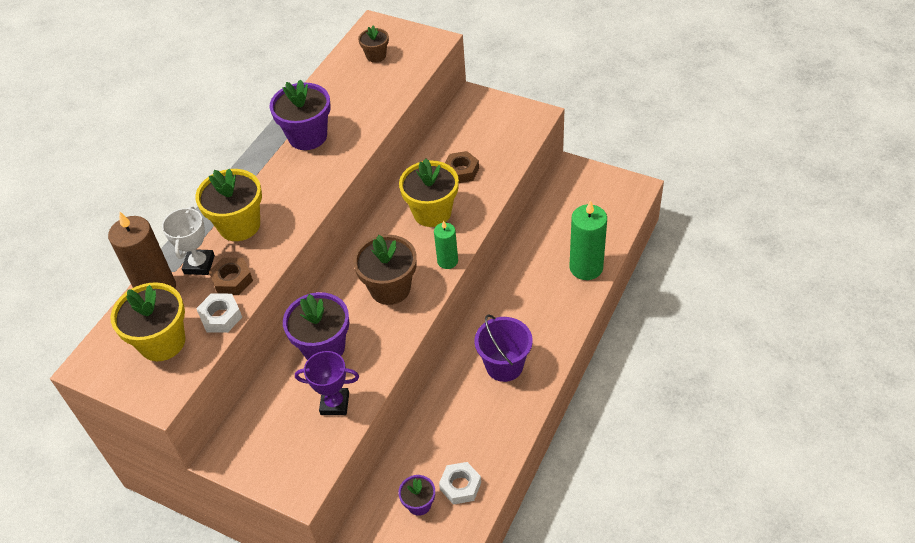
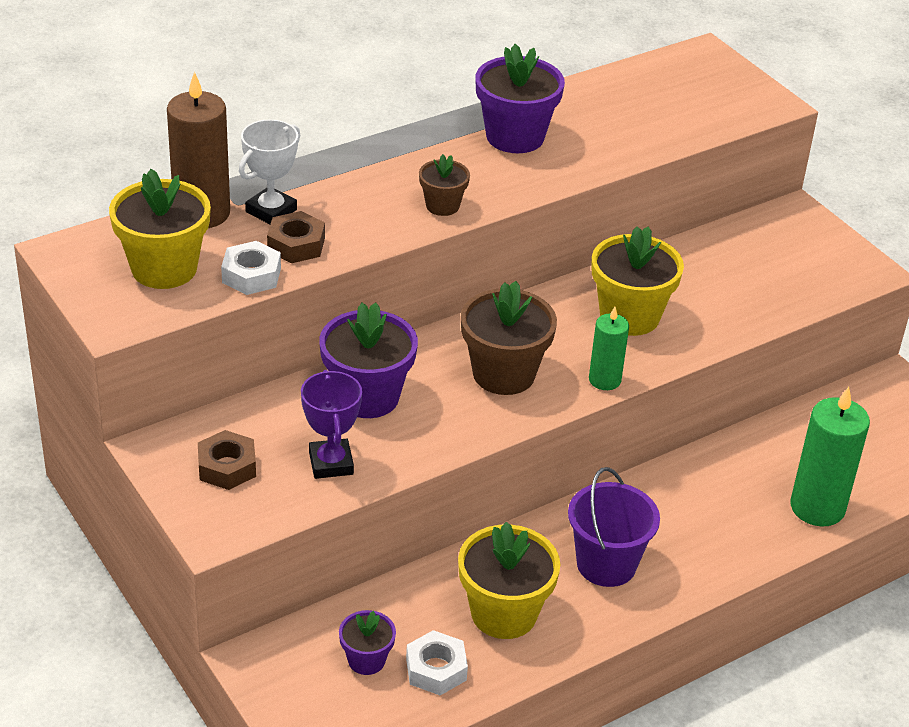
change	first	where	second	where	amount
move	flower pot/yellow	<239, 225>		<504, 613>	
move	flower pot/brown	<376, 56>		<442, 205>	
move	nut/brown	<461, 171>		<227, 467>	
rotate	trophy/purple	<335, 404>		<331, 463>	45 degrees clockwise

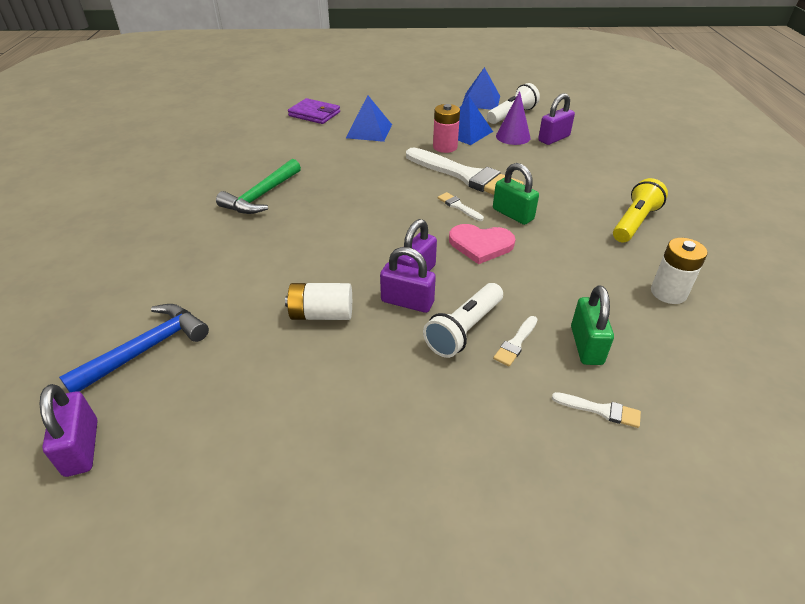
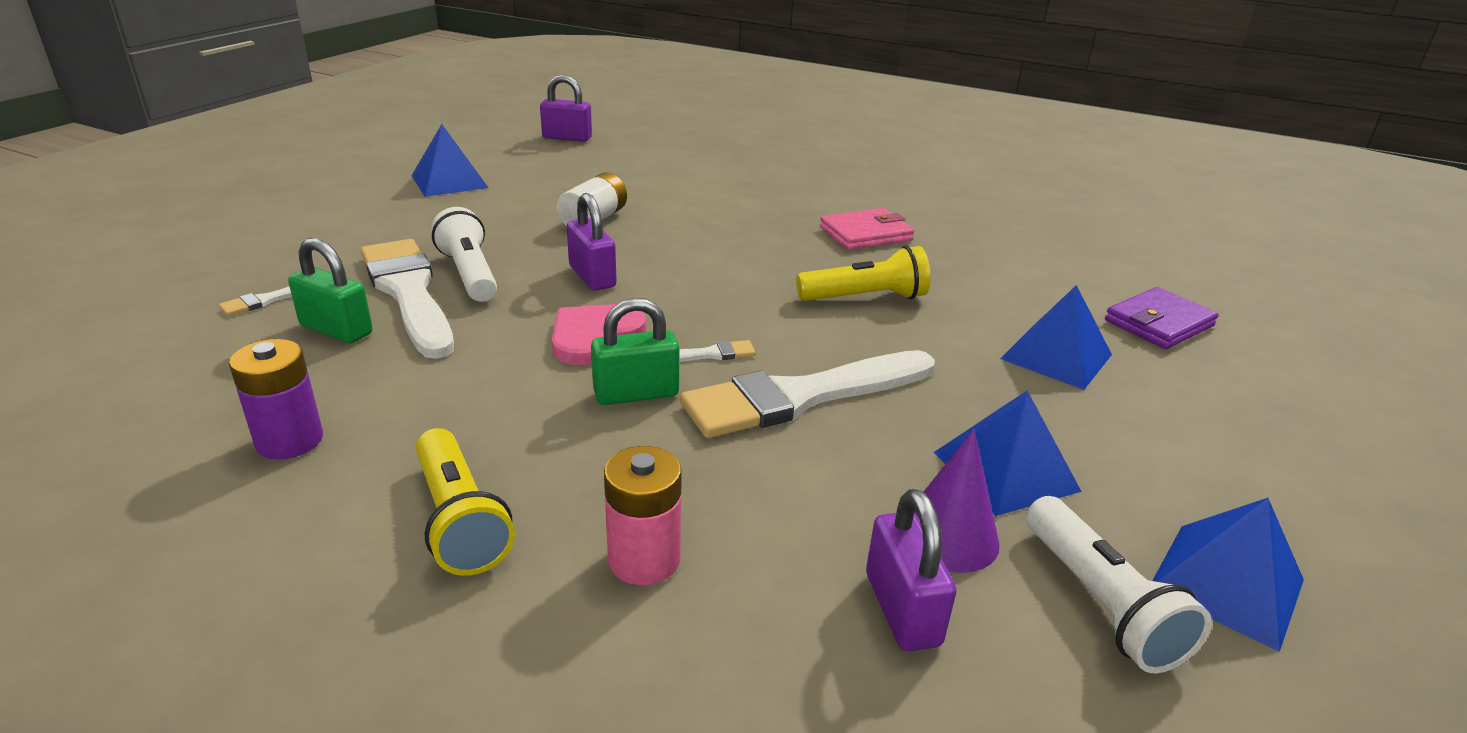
change	first	where	second	where	amount
delete	hammer/blue	<146, 349>			
delete	padlock/purple	<407, 302>			
insert			pyramid/blue	<449, 181>	
insert			flashlight/yellow	<865, 298>	
move	battery/pink	<445, 147>		<644, 559>	
replace	hammer/green	<262, 196>	wallet/pink	<865, 234>	
recolor	battery/white	<668, 293>	battery/purple	<289, 441>	
resize	brush/white	<516, 343>		<408, 293>	x2.48

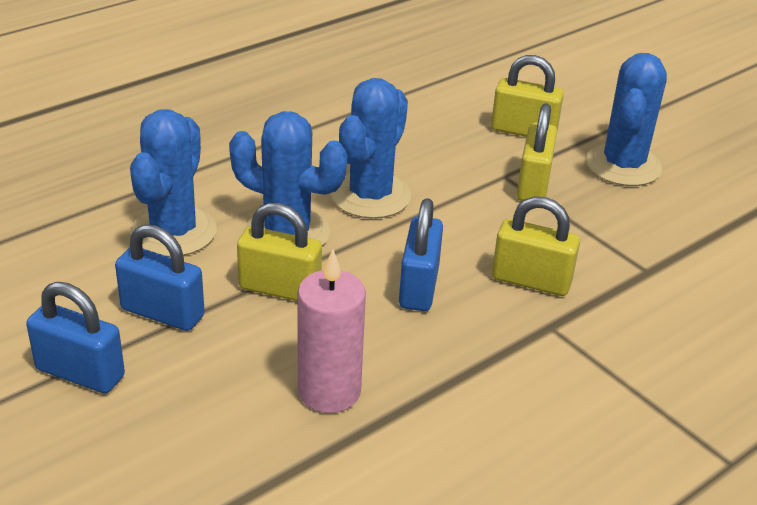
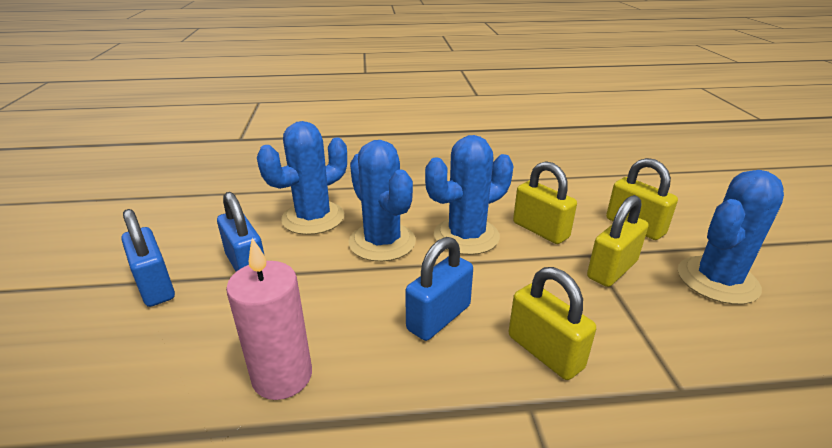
change	first	where	second	where	amount
move	padlock/yellow	<280, 289>		<540, 230>	

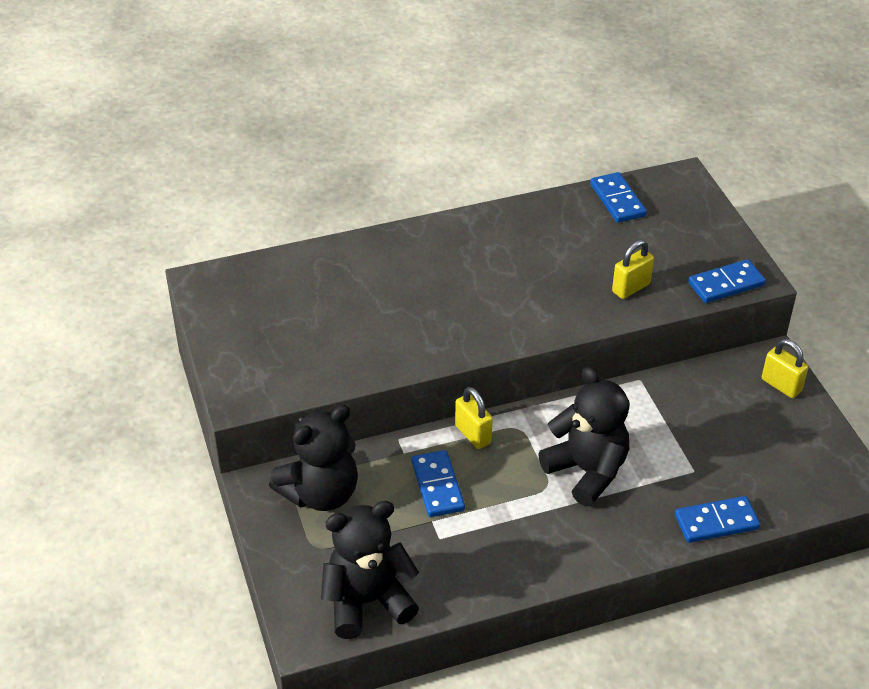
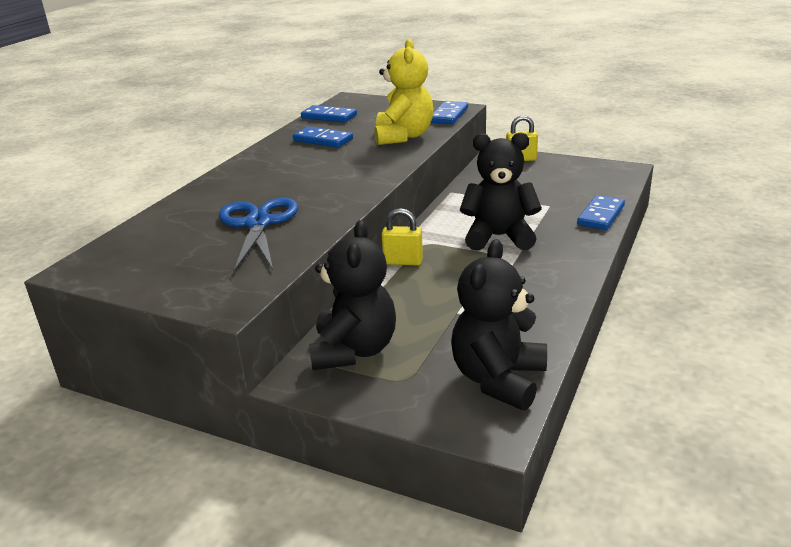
change	first	where	second	where	amount
insert			scissors/blue	<258, 224>	
move	domino/blue	<437, 486>		<323, 140>	
replace	padlock/yellow	<631, 288>	teddy bear/yellow	<403, 136>	

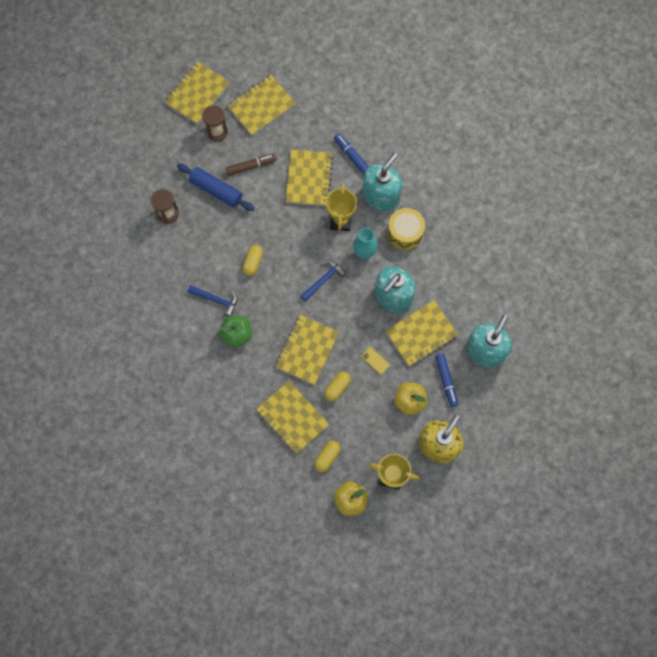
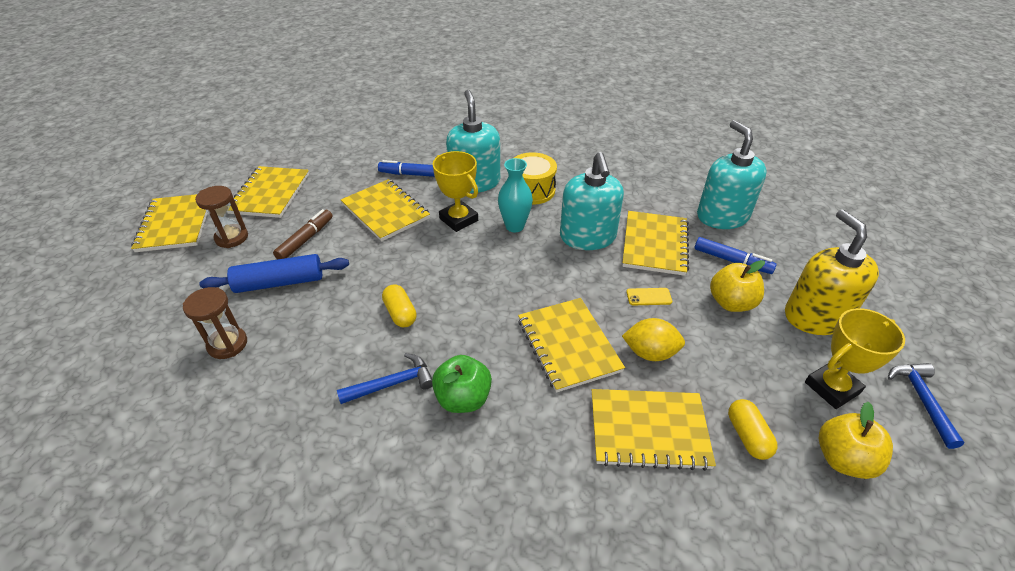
change	first	where	second	where	amount
move	hammer/blue	<324, 280>		<921, 400>	
replace	capsule/yellow	<337, 388>	lemon/yellow	<650, 353>	

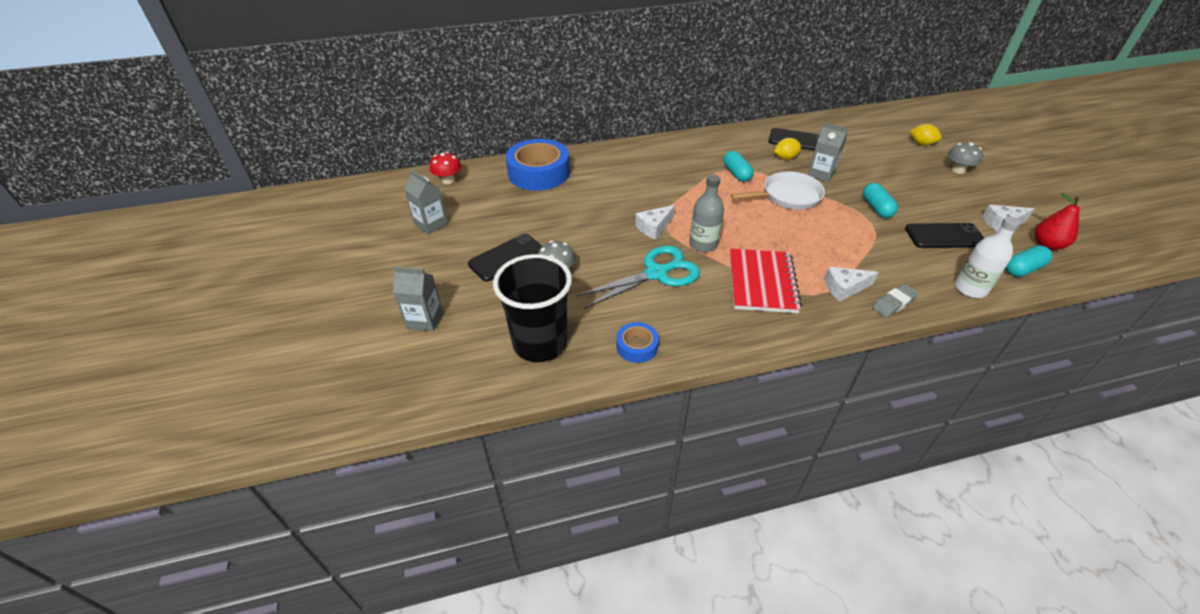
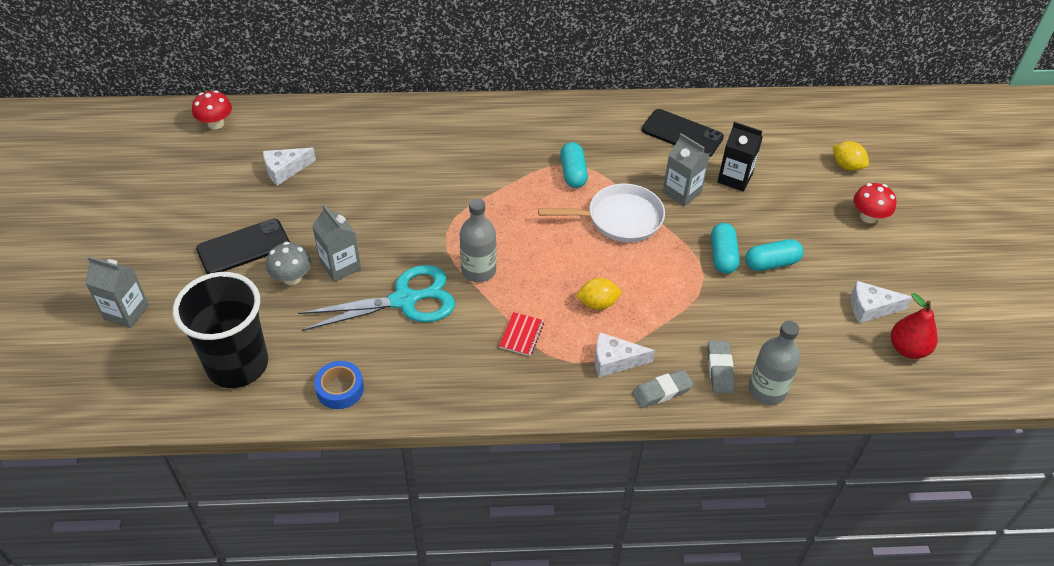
change	first	where	second	where	amount
delete	tape/blue	<539, 173>			
delete	phone/black	<944, 236>			
insert			eraser/grey	<719, 369>	
insert			carton/black	<734, 178>	
move	carton/grey	<431, 224>		<340, 266>	
move	cheese/white	<654, 227>		<285, 170>	
move	lemon/yellow	<785, 158>		<597, 303>	
move	capsule/turquoise	<1022, 269>		<771, 263>	
recolor	mushroom/grey	<958, 170>	mushroom/red	<868, 216>	
recolor	bottle/white	<970, 289>	bottle/grey	<767, 390>	
resize	notebook/red	<762, 282>		<521, 335>	x0.44

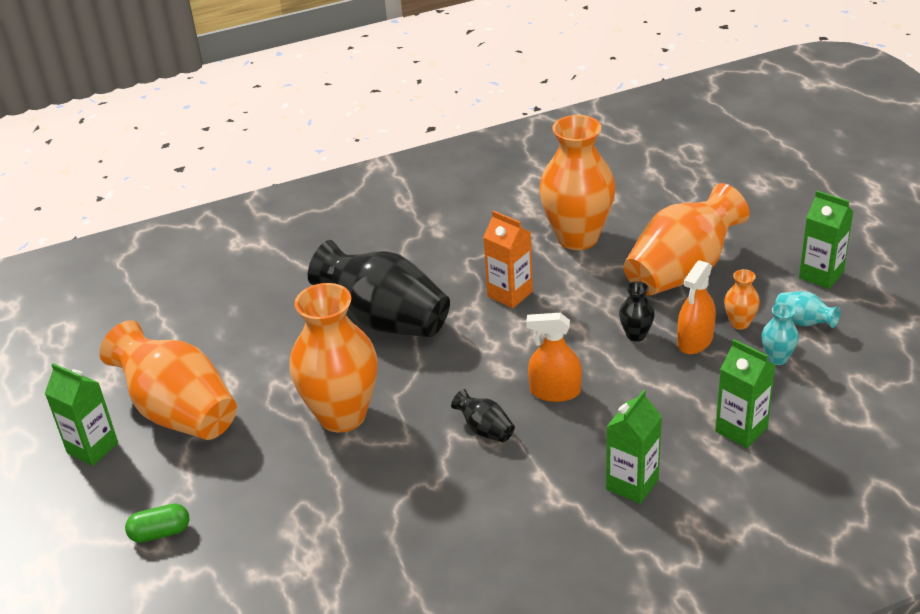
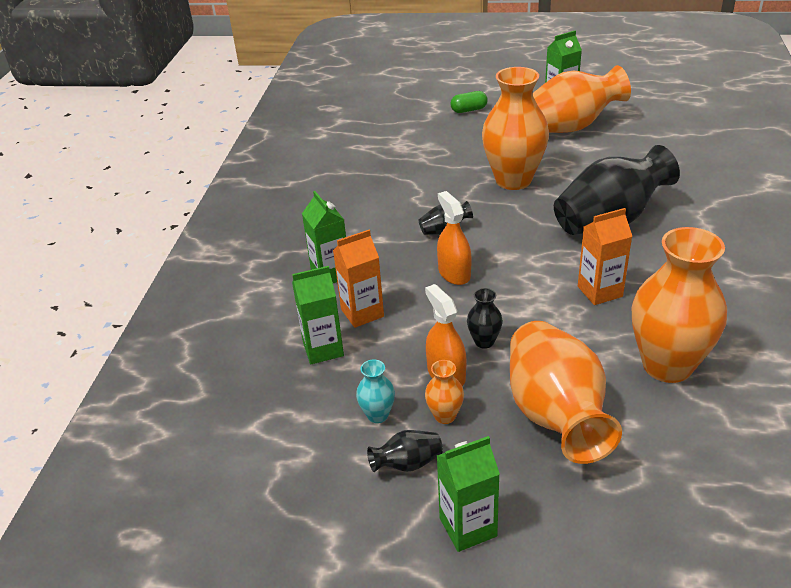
change	first	where	second	where	amount
insert			carton/orange	<362, 313>	
recolor	vase/turquoise	<803, 322>	vase/black	<407, 463>	
rotate	capsule/green	<160, 533>		<469, 110>	60 degrees clockwise
rotate	spray bottle/orange	<555, 391>		<454, 273>	60 degrees counterclockwise

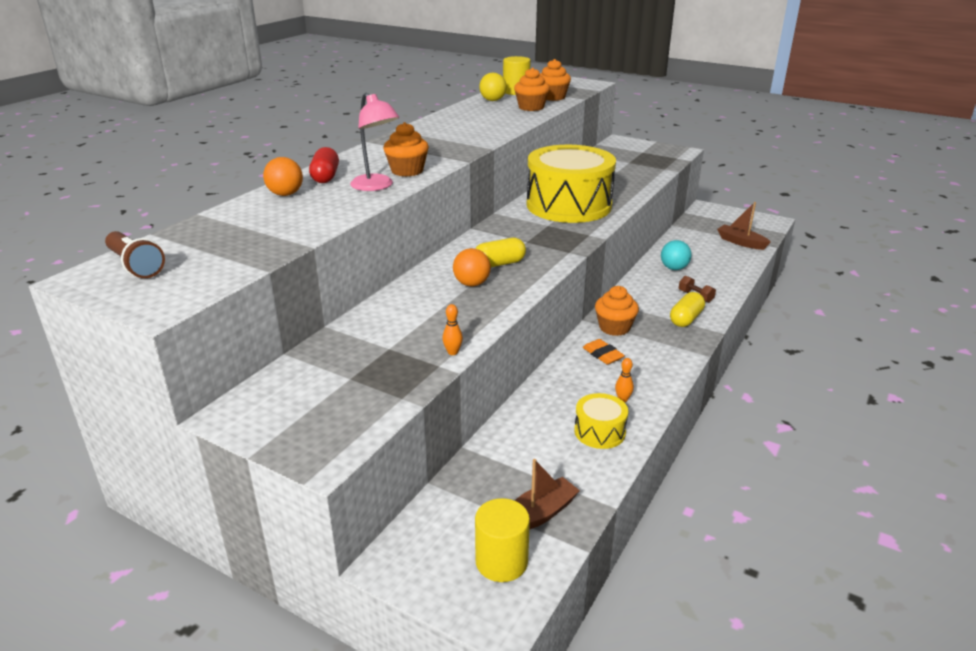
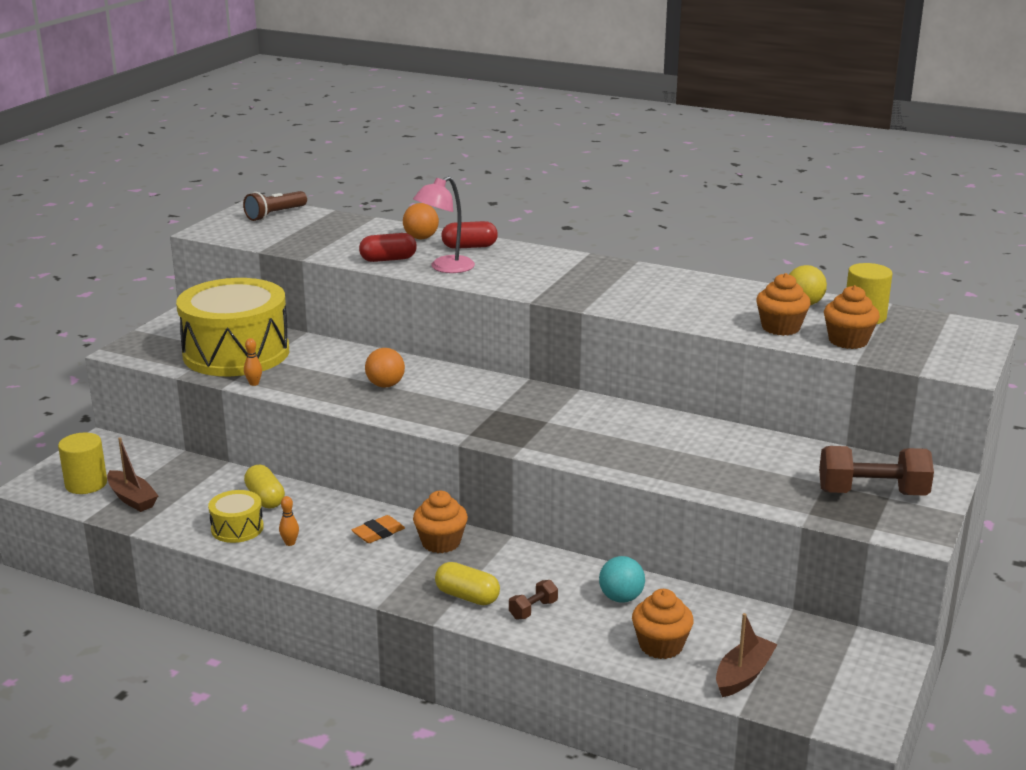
change	first	where	second	where	amount
insert			capsule/red	<388, 259>	
insert			dumbbell/brown	<872, 493>	
move	cupcake/orange	<407, 171>		<661, 646>	
move	capsule/yellow	<499, 264>		<265, 498>	
move	drum/yellow	<568, 205>		<236, 353>	

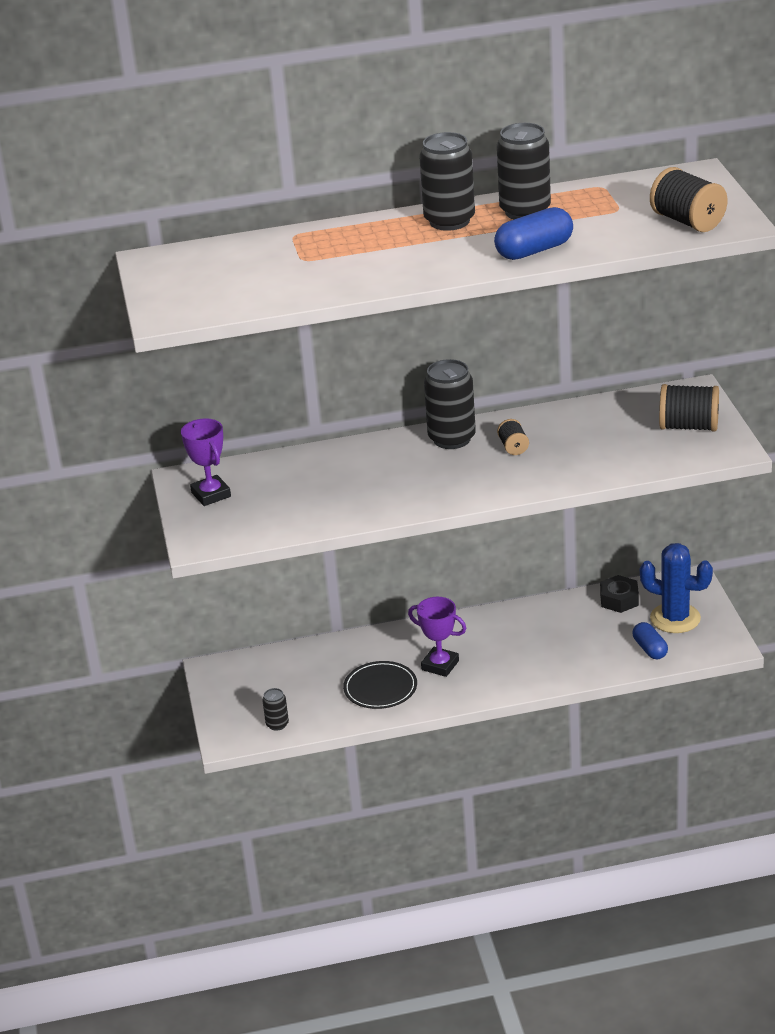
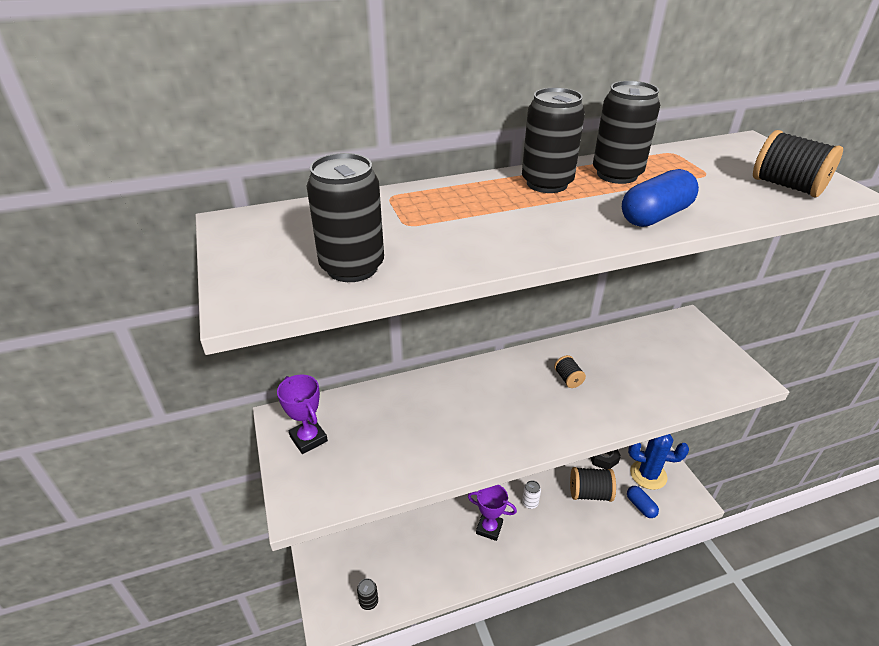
change	first	where	second	where	amount
delete	plate/black	<380, 688>			
insert			can/white	<530, 503>	
move	can/black	<452, 439>		<352, 267>	
move	spool/black	<689, 427>		<590, 493>	

